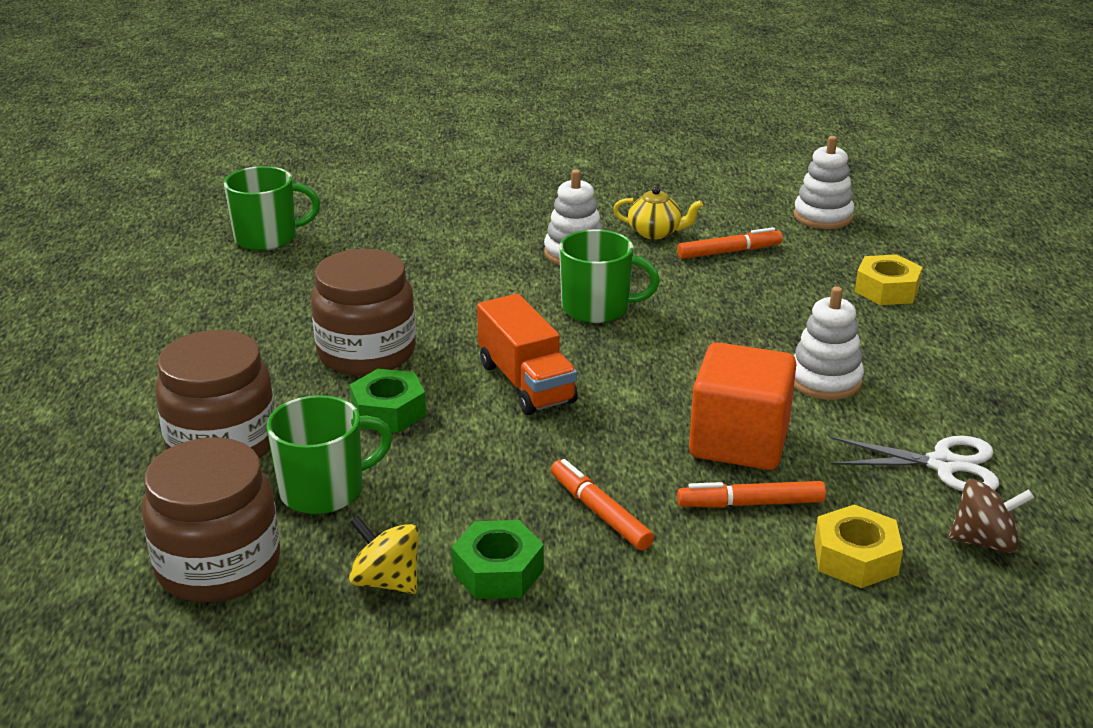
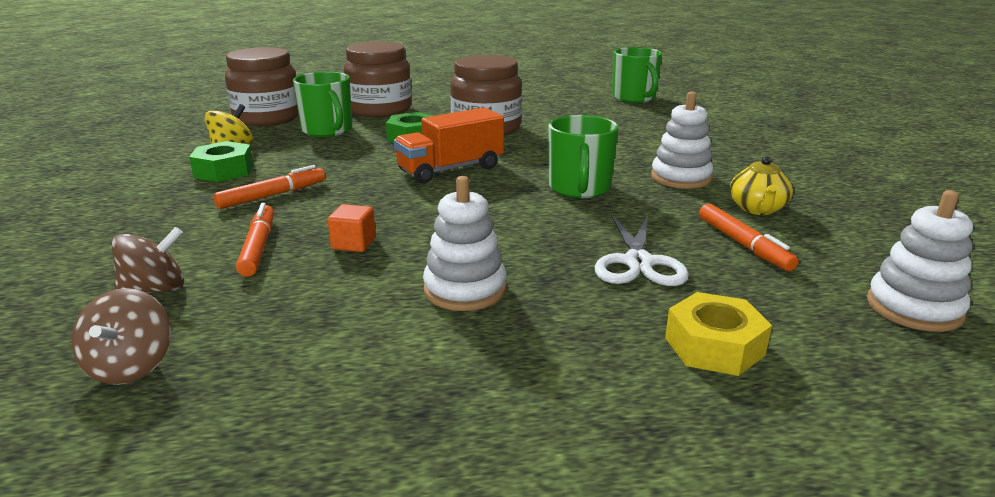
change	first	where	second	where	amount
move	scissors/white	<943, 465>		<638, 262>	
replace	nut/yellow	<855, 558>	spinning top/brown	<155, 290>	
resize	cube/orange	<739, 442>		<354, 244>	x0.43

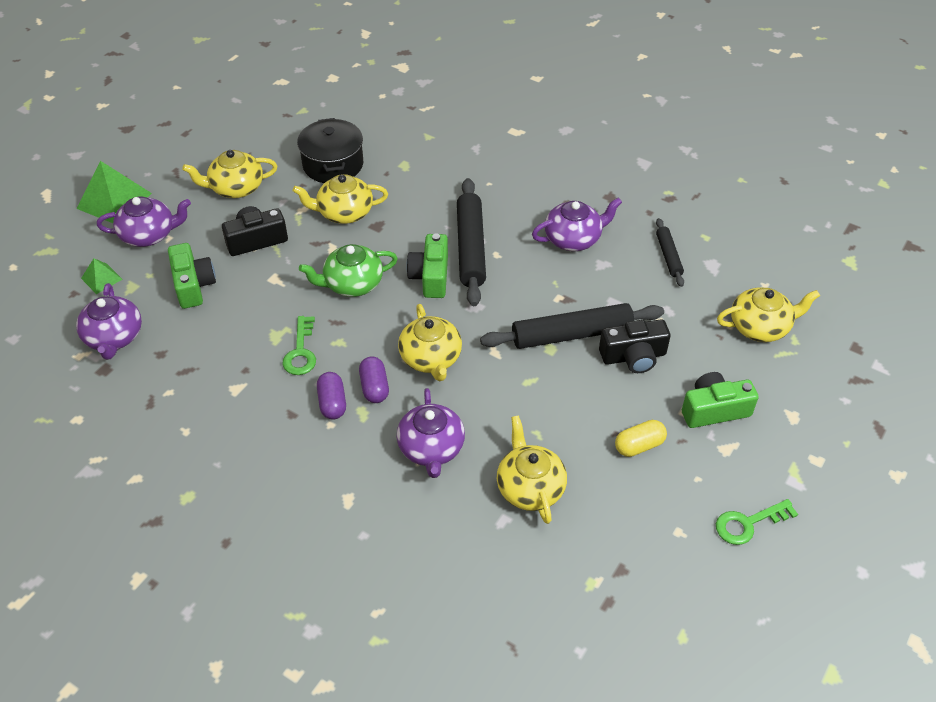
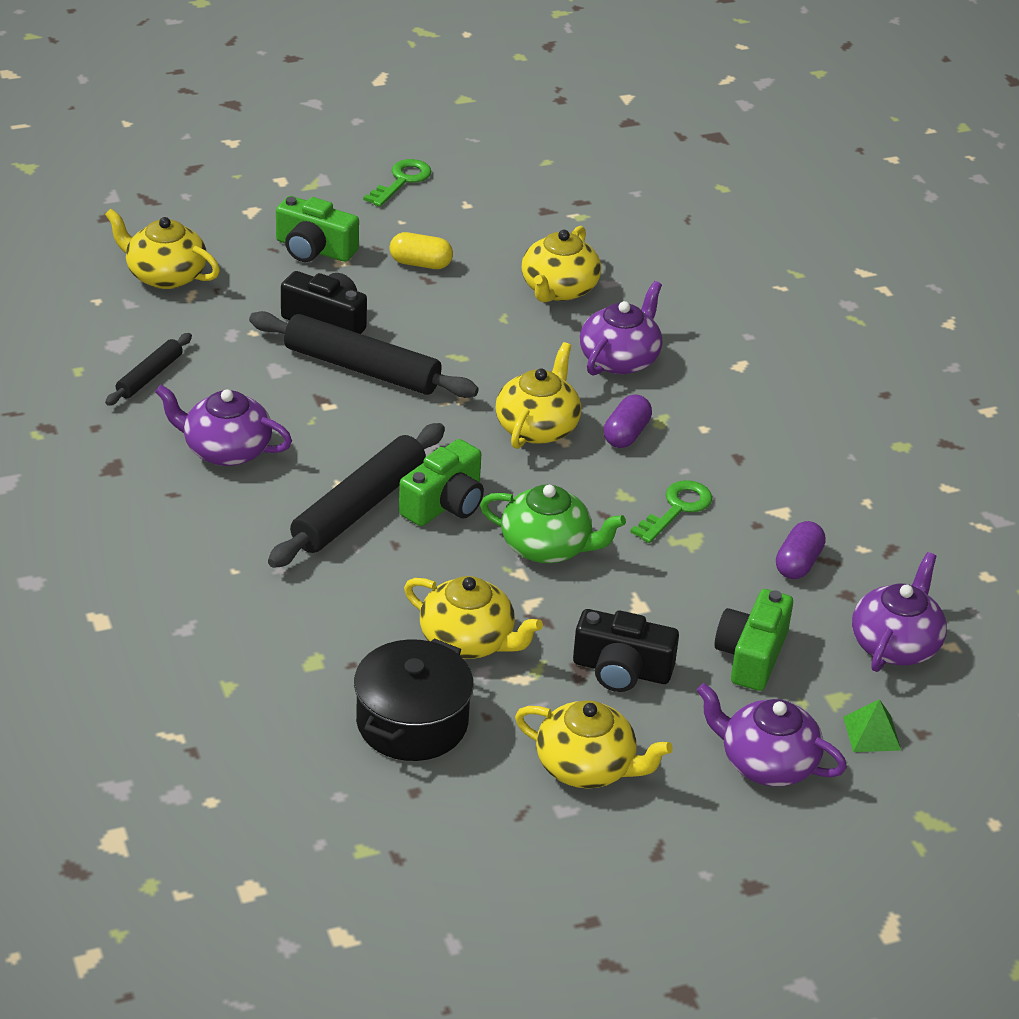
change	first	where	second	where	amount
delete	pyramid/green	<114, 200>			
move	capsule/purple	<332, 403>		<798, 563>	
rotate	key/green	<748, 523>		<402, 181>	75 degrees counterclockwise

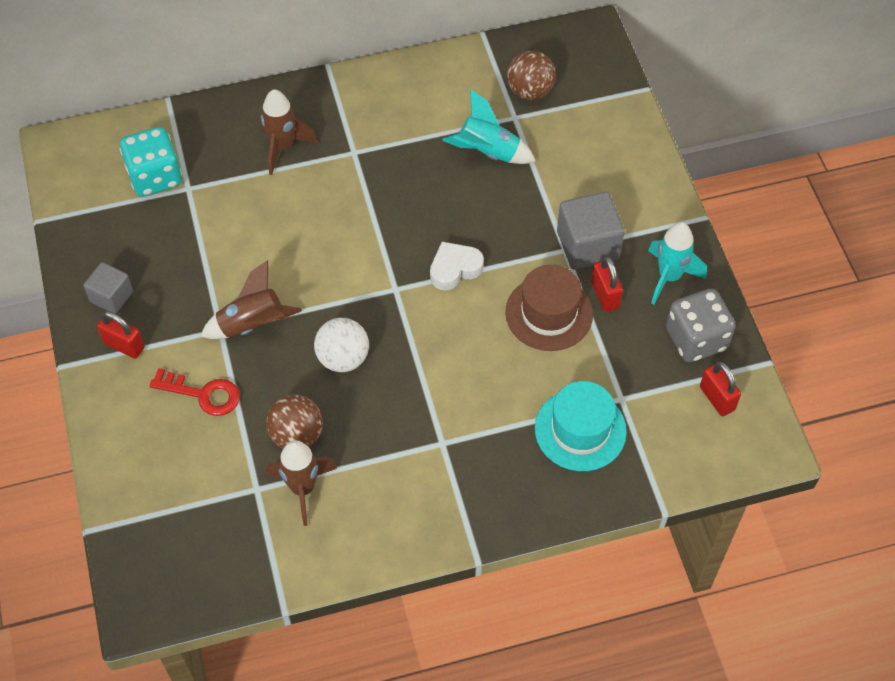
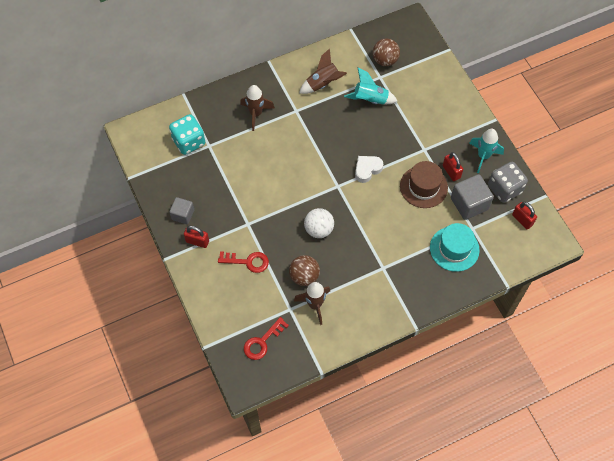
change	first	where	second	where	amount
insert			key/red	<262, 342>	
move	rocket/brown	<252, 324>		<323, 84>	
move	cube/grey	<587, 245>		<469, 204>	

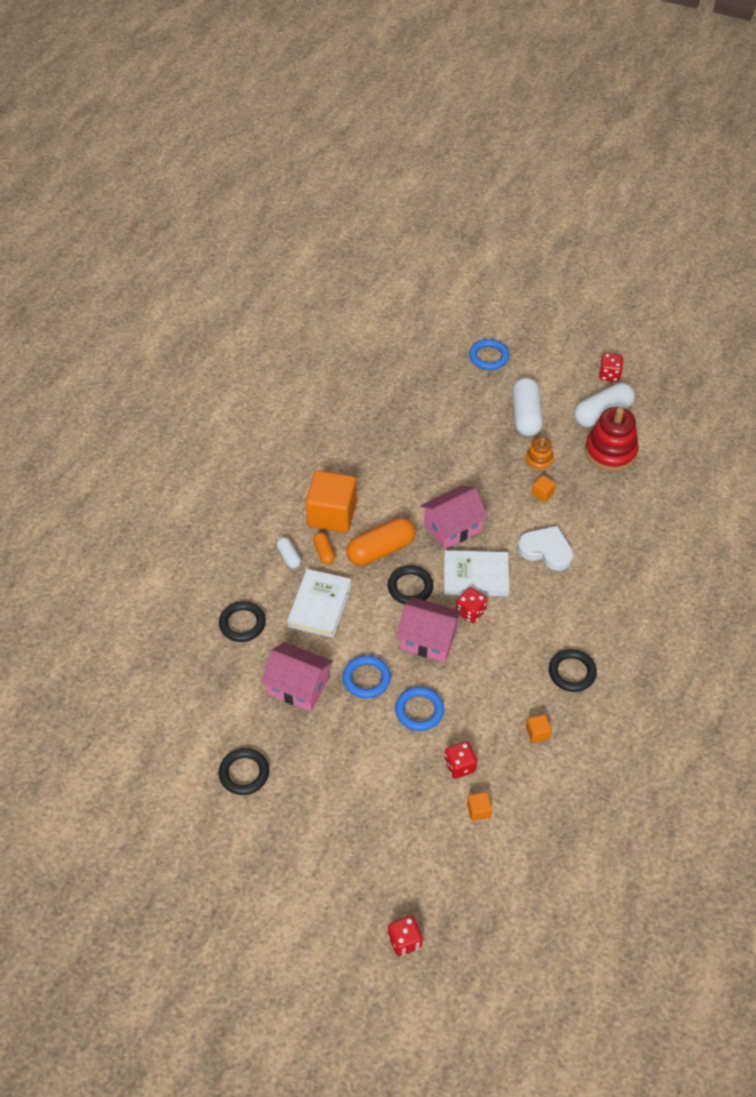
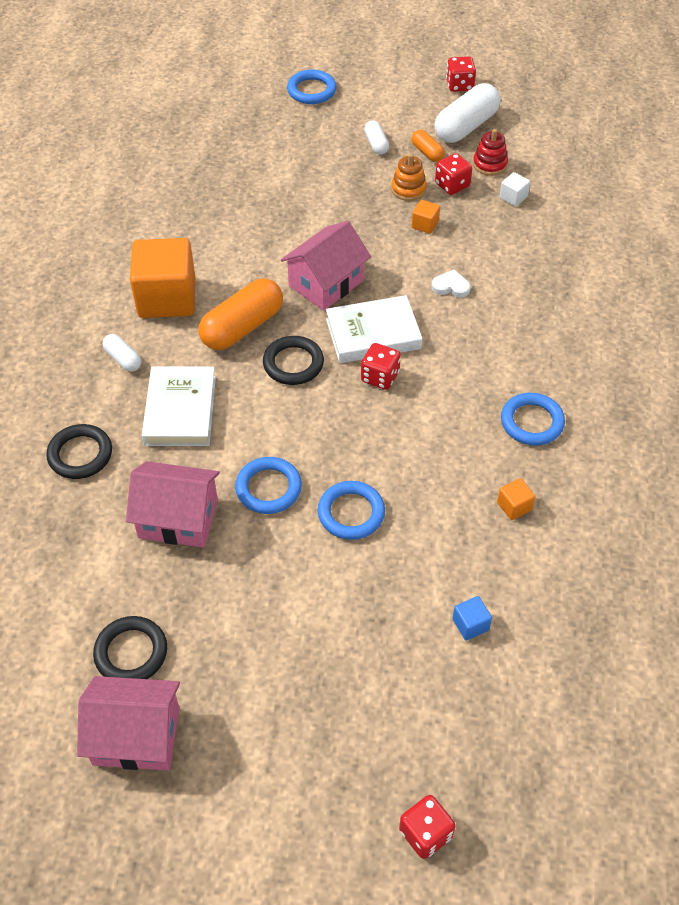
change	first	where	second	where	amount
insert			cube/white	<513, 197>	
move	capsule/orange	<324, 552>		<427, 152>	
move	house/pink	<428, 639>		<136, 736>	
move	dice/red	<459, 766>		<452, 185>	
recolor	cube/orange	<478, 810>	cube/blue	<470, 624>	
recolor	ring/black	<572, 672>	ring/blue	<532, 422>	
resize	capsule/white	<525, 415>		<376, 144>	x0.50
resize	heart/white	<546, 550>		<451, 286>	x0.53
resize	stacking toy/red	<610, 452>		<490, 164>	x0.54

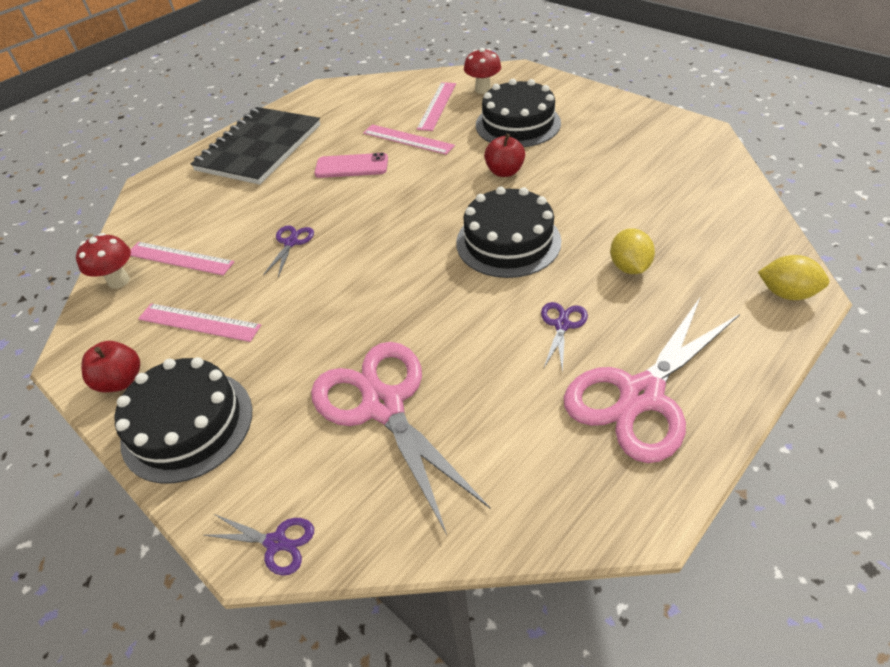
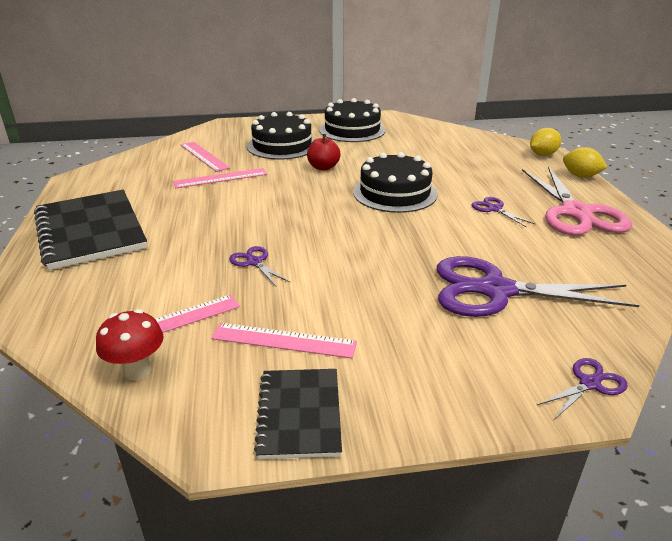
change	first	where	second	where	amount
delete	phone/pink	<351, 166>			
delete	mushroom/red	<483, 89>			
move	cake/black	<187, 425>		<352, 130>	
move	lemon/yellow	<629, 267>		<580, 176>	
replace	apple/red	<121, 381>	notebook/black	<299, 414>	
recolor	scissors/pink	<383, 405>	scissors/purple	<495, 290>	
rotate	ruler/pink	<199, 322>		<284, 340>	45 degrees clockwise

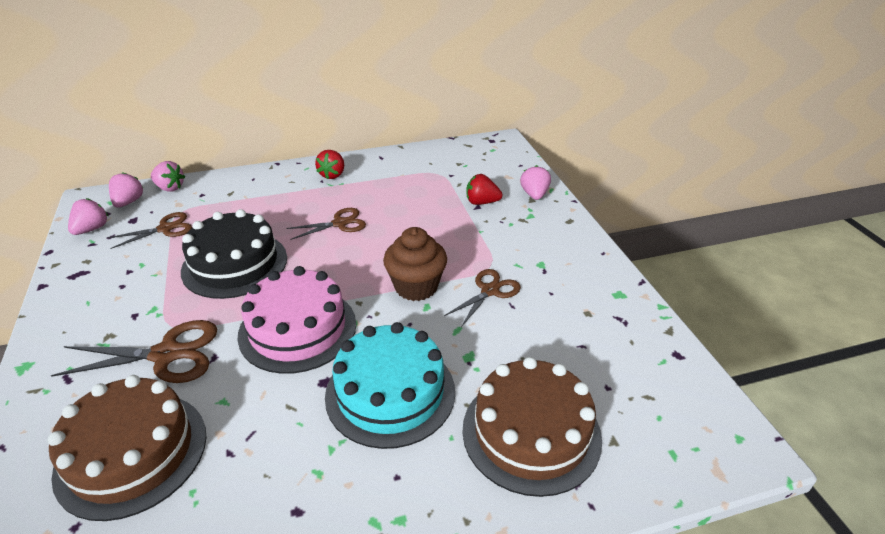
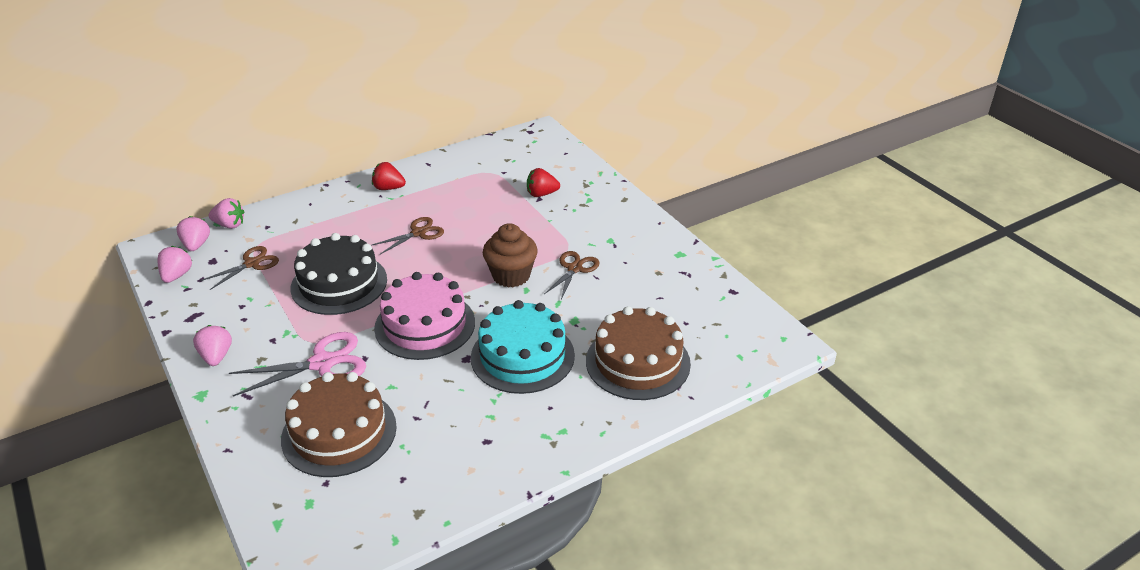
change	first	where	second	where	amount
move	strawberry/pink	<534, 195>		<216, 356>	
recolor	scissors/brown	<166, 354>	scissors/pink	<322, 363>	
rotate	strawberry/red	<332, 175>		<388, 188>	105 degrees clockwise

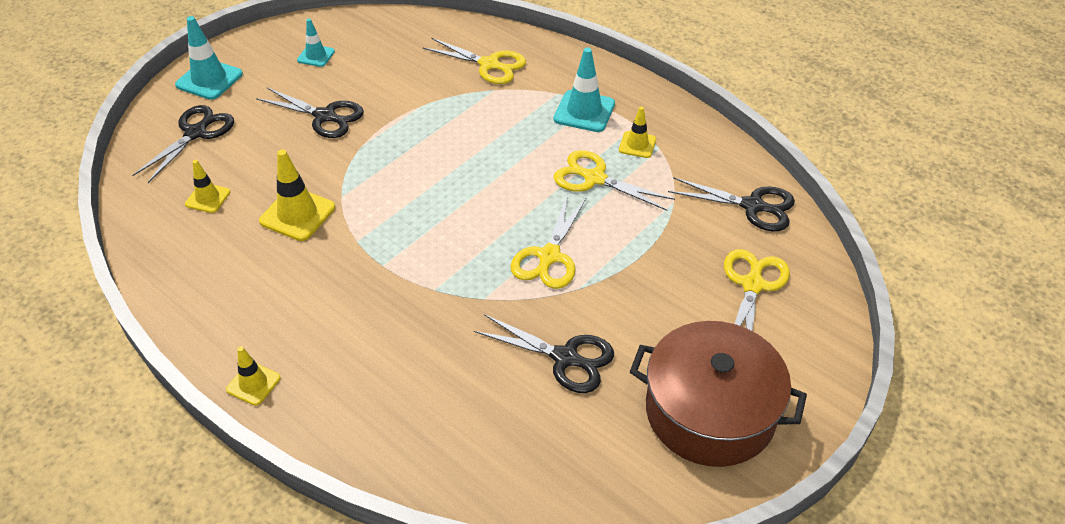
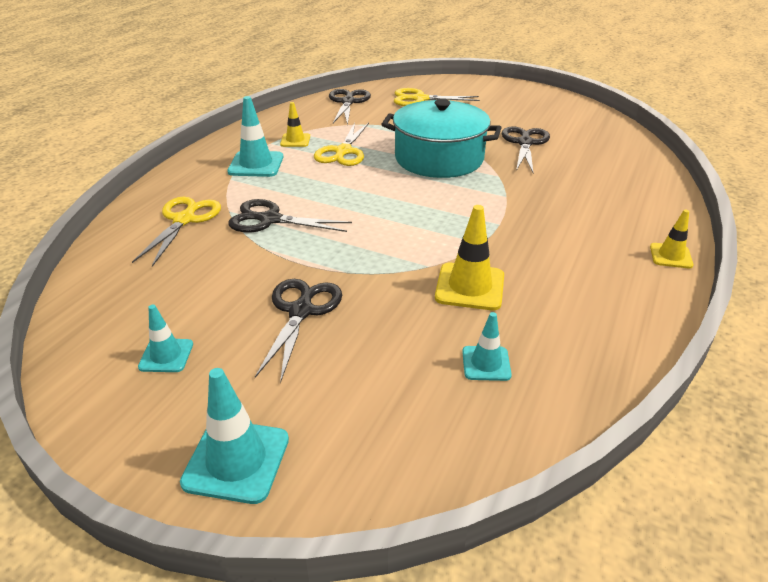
change	first	where	second	where	amount
delete	pot/brown	<710, 412>			
move	scissors/black	<196, 133>		<270, 220>	
replace	scissors/yellow	<549, 256>	pot/turquoise	<439, 158>	
recolor	traffic cone/yellow	<208, 198>	traffic cone/turquoise	<486, 363>	

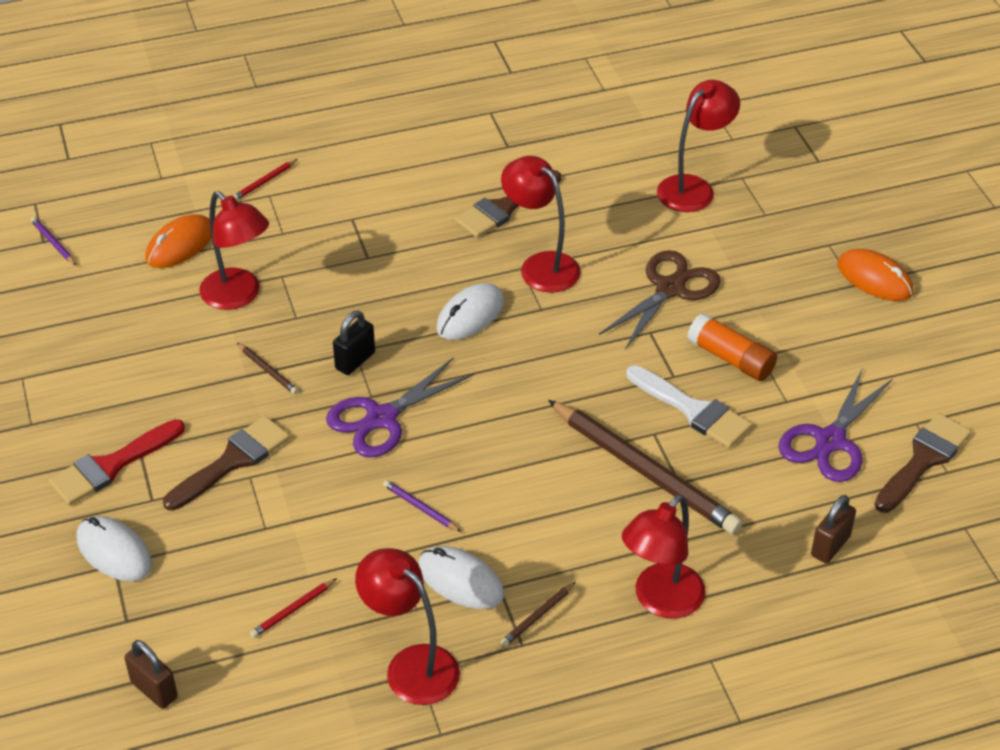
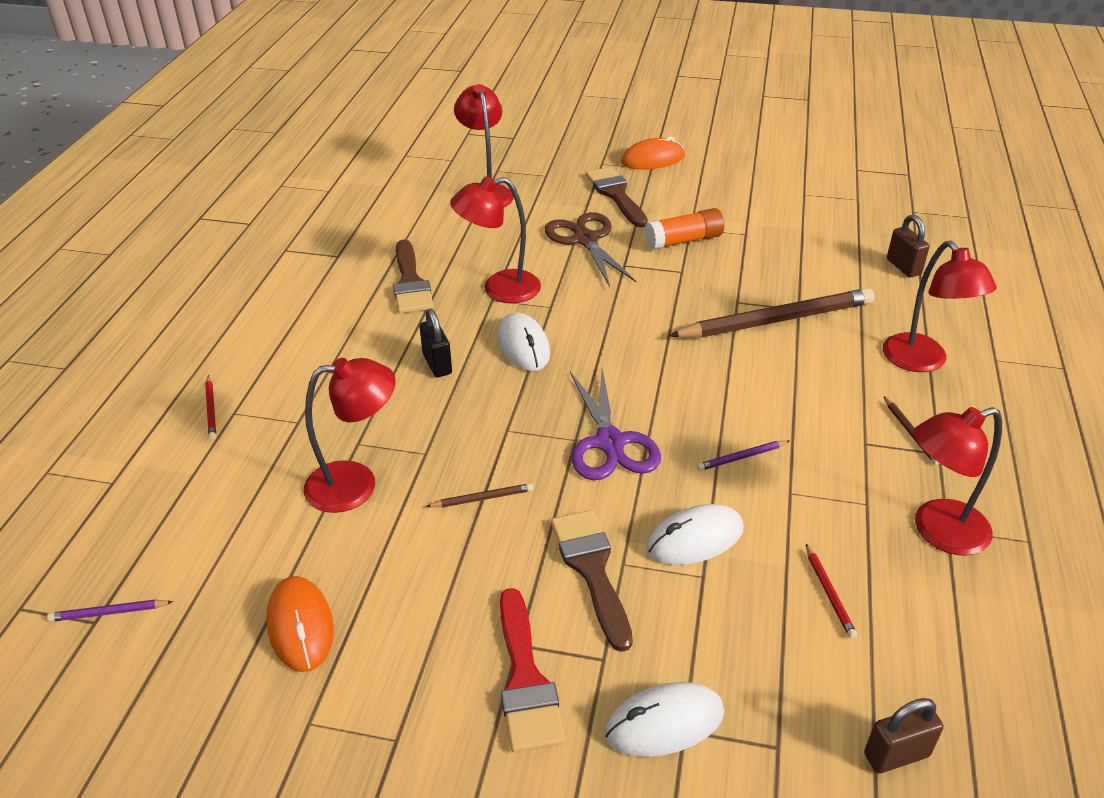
change	first	where	second	where	amount
delete	brush/white	<693, 410>			
delete	scissors/purple	<830, 441>			
move	mouse/orange	<180, 245>		<300, 626>	
move	padlock/black	<355, 361>		<437, 364>	
move	mouse/white	<460, 581>		<695, 539>	
move	brush/brown	<923, 460>		<616, 195>	

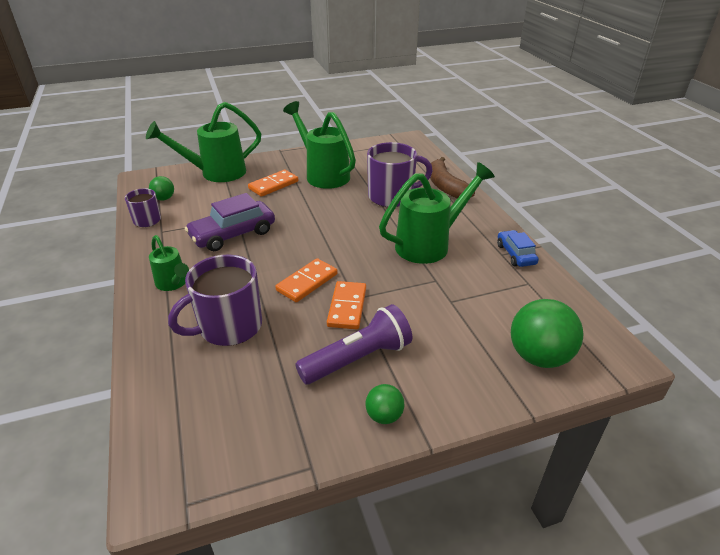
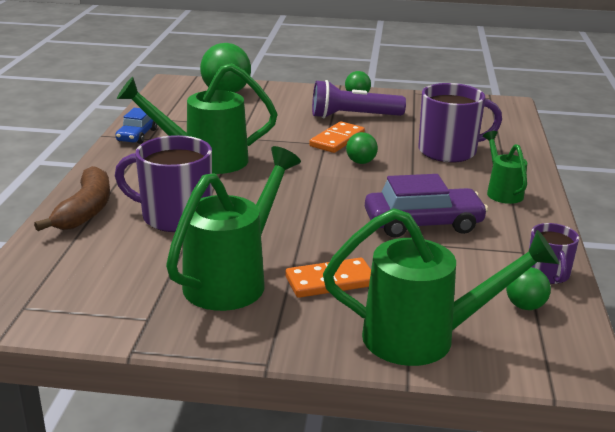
change	first	where	second	where	amount
replace	domino/orange	<307, 282>	ball/green	<361, 162>	
rotate	watering can/green	<323, 174>		<233, 279>	135 degrees counterclockwise

